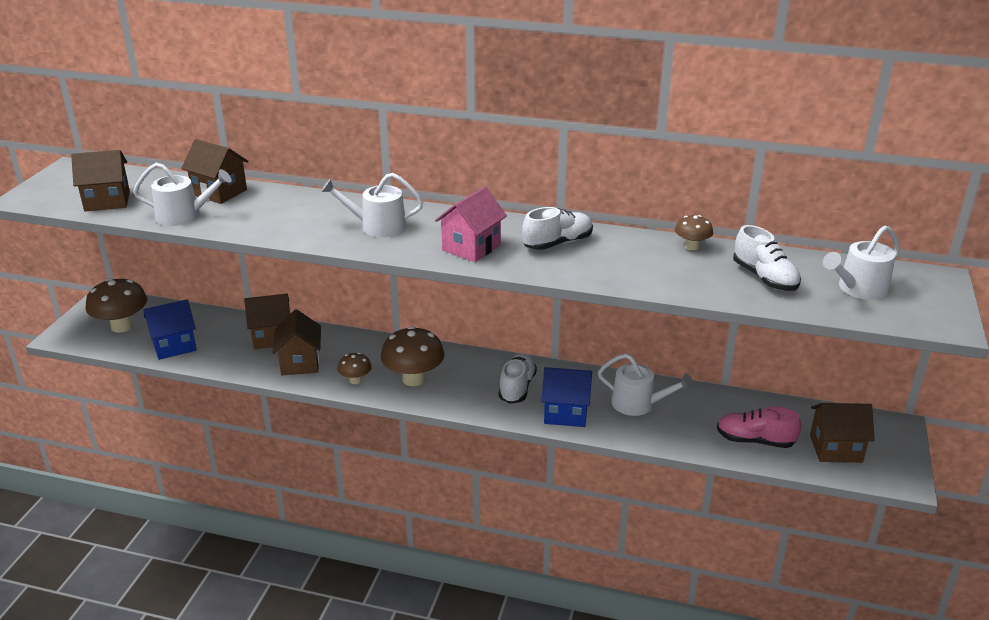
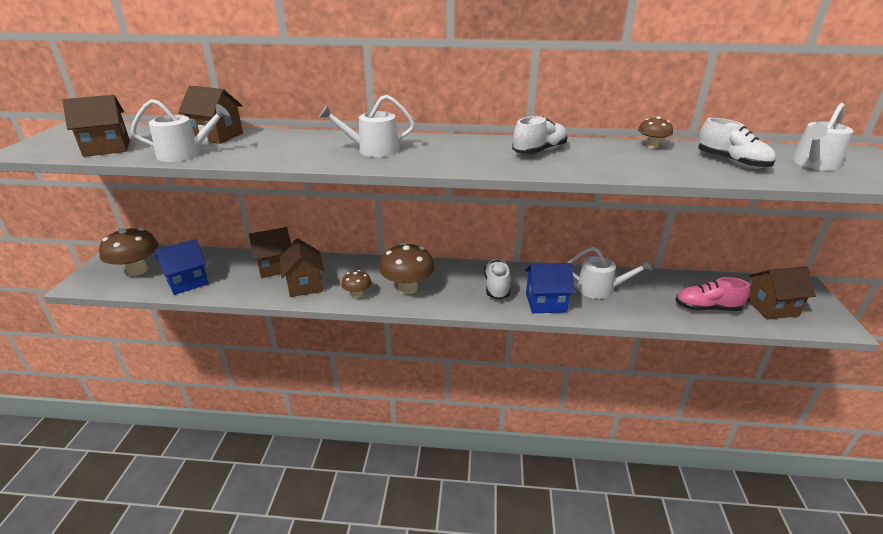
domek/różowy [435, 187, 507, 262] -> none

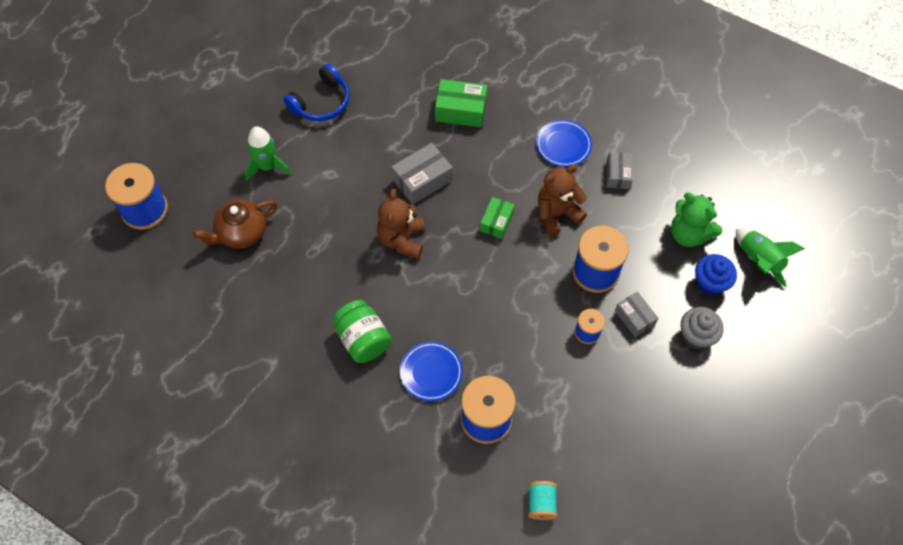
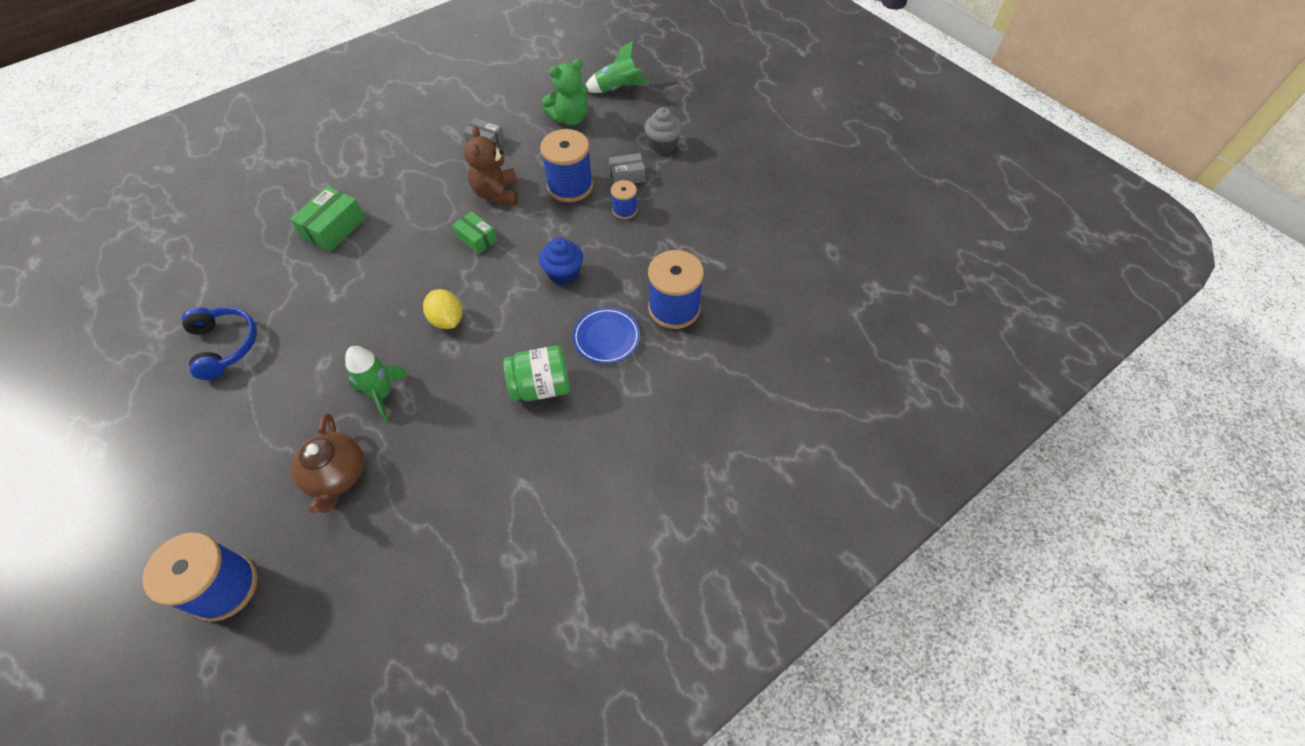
talerz/niebieski [536, 120, 592, 167] -> none
rakieta/zielony [245, 126, 291, 181] -> rakieta/zielony [345, 346, 409, 421], move
pudełko/szary [391, 143, 453, 205] -> none
miś/brązowy [377, 189, 425, 259] -> cytryna/żółty [423, 289, 462, 329]
muffinka/niebieski [695, 254, 737, 296] -> muffinka/niebieski [539, 238, 583, 286], move
szpulka/turkusowy [528, 481, 558, 520] -> none

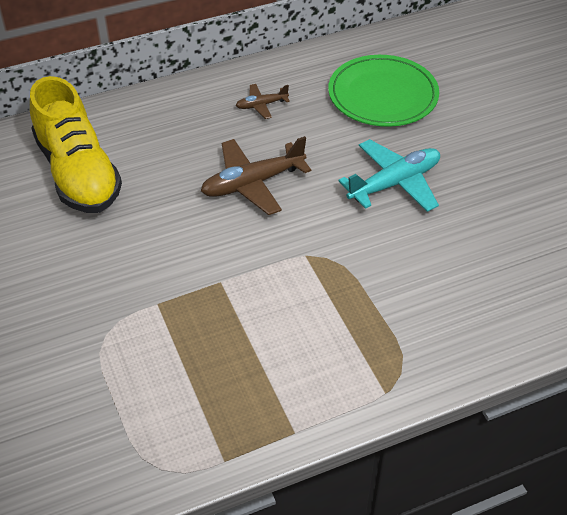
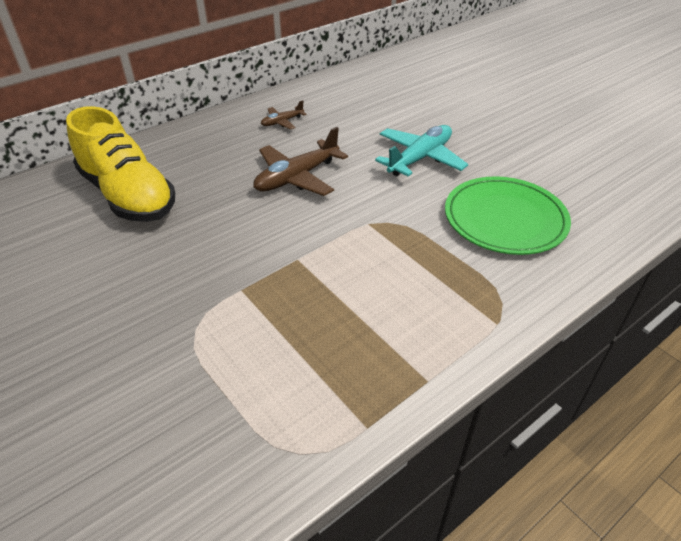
talerz/zielony [328, 55, 439, 127] -> talerz/zielony [445, 176, 571, 255], move

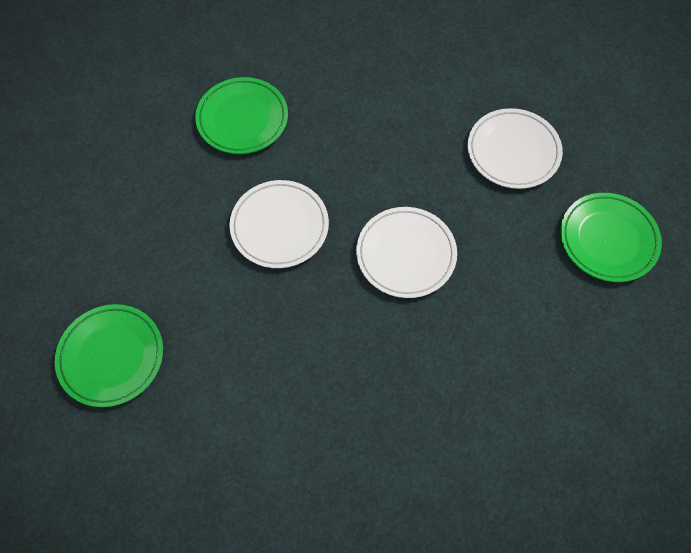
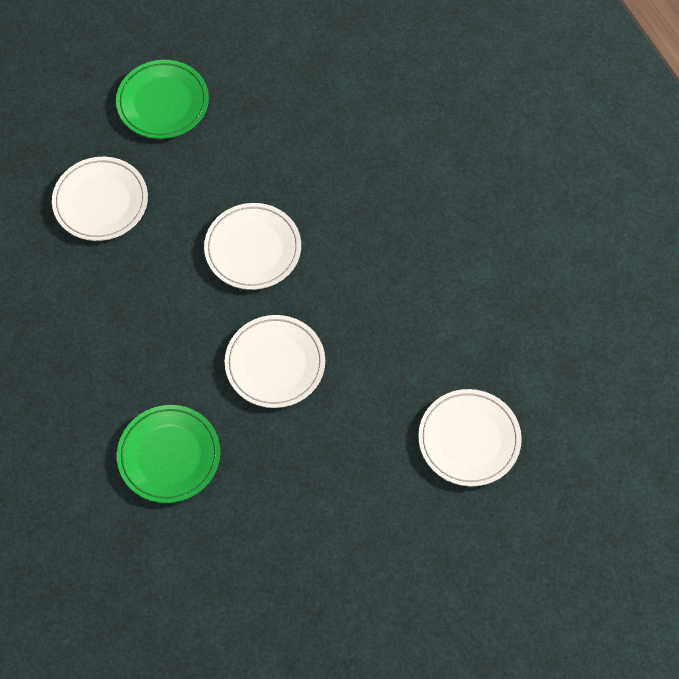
talerz/zielony [55, 304, 163, 407] -> talerz/biały [418, 389, 522, 486]

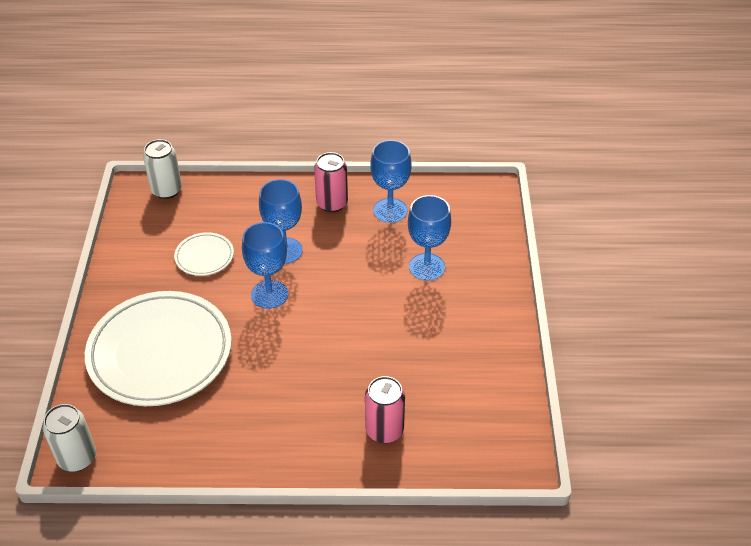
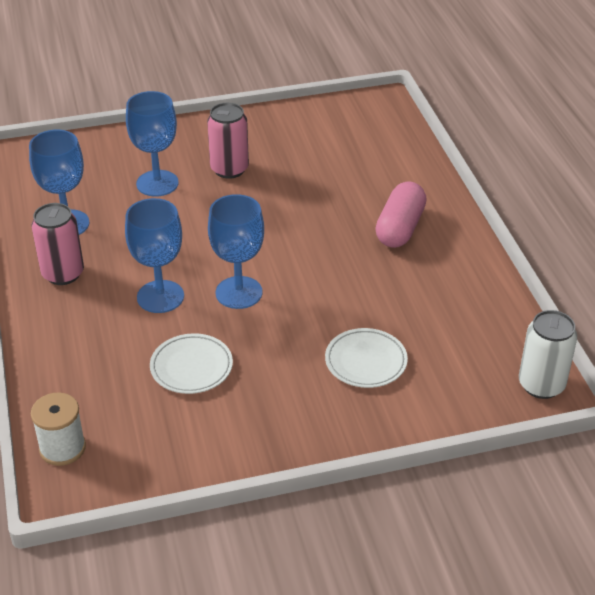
puszka/biały [143, 139, 182, 199] -> szpulka/biały [31, 392, 86, 466]
talerz/biały [85, 291, 232, 406] -> talerz/biały [325, 328, 408, 388], x0.45
puszka/różowy [365, 376, 405, 443] -> puszka/różowy [207, 103, 249, 179], move
none -> kapsułka/różowy [375, 181, 427, 248]

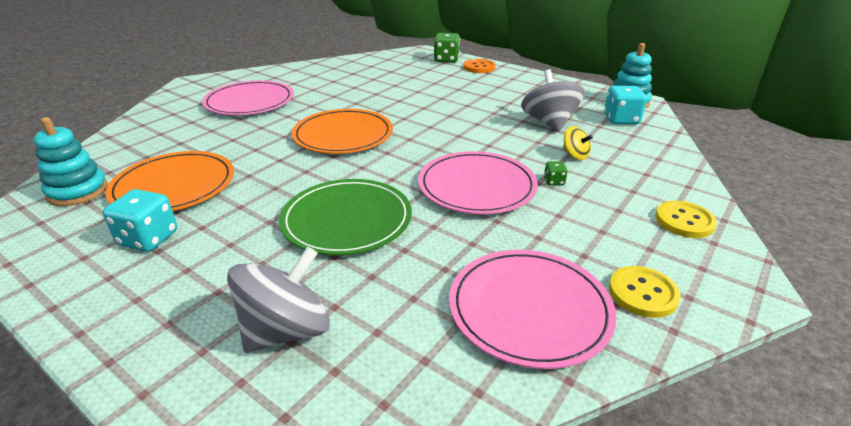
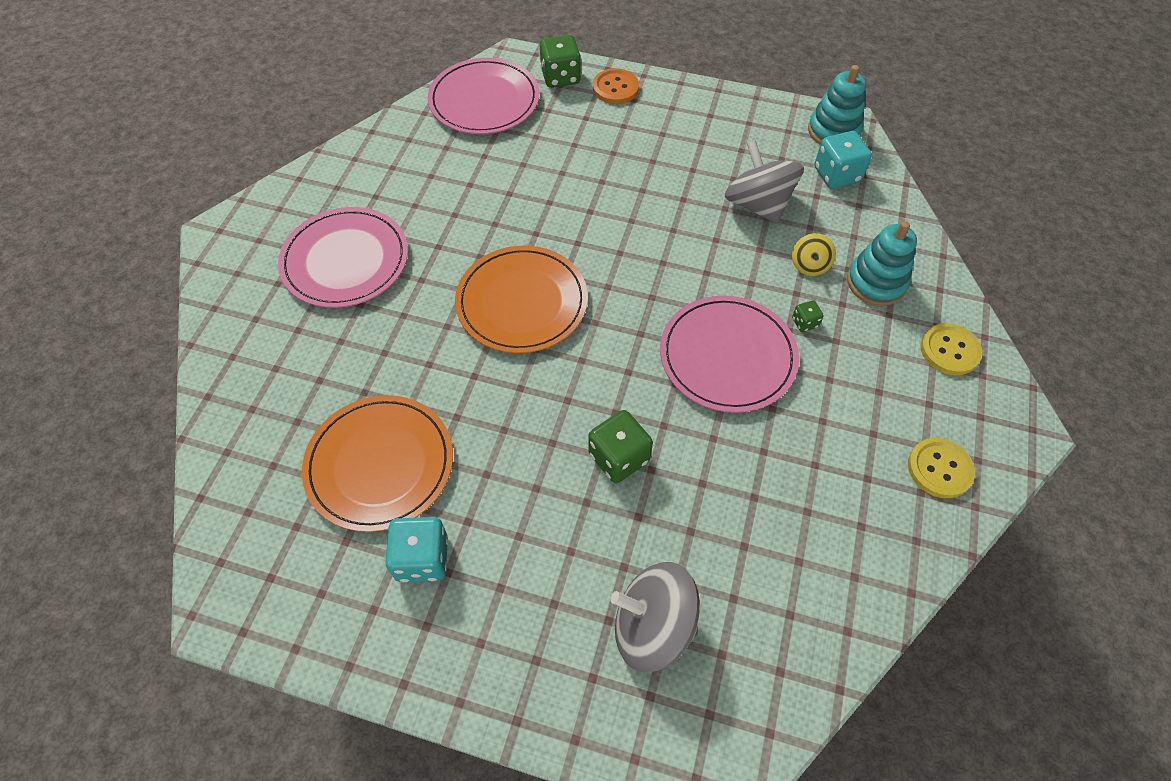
zabawka nakładanka/turkusowy [34, 117, 108, 206] -> zabawka nakładanka/turkusowy [847, 221, 917, 306], move
bączek/żółty [563, 126, 593, 160] -> bączek/żółty [792, 233, 836, 276], 75 degrees clockwise
talerz/zielony [279, 179, 412, 255] -> kostka do gry/zielony [588, 410, 653, 483]
bączek/szary [227, 247, 330, 353] -> bączek/szary [610, 562, 700, 673], 105 degrees counterclockwise
talerz/różowy [449, 250, 616, 369] -> talerz/różowy [428, 58, 539, 134], move

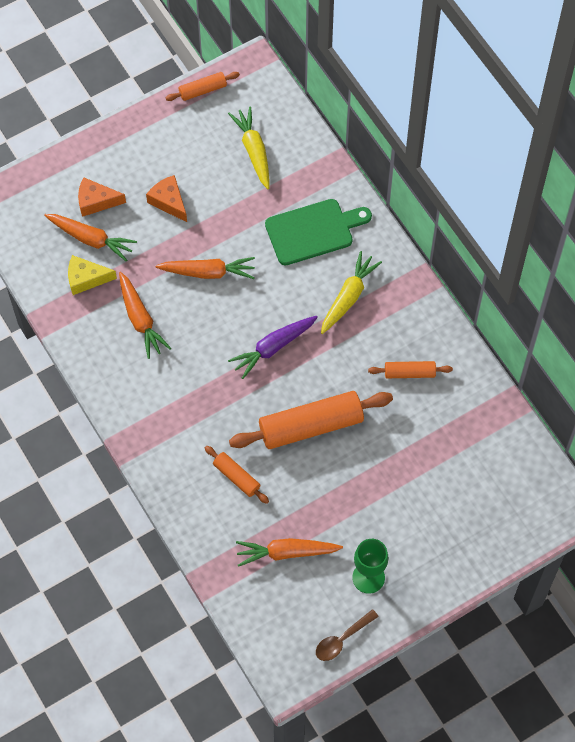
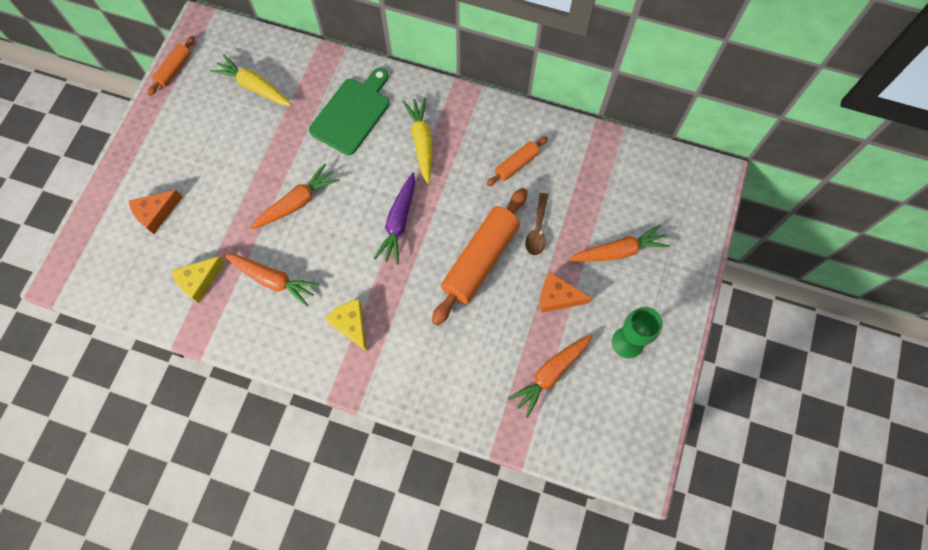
ser/pomarańczowy [146, 175, 187, 222] -> ser/pomarańczowy [540, 272, 592, 313], move
marchewka/pomarańczowy [44, 214, 137, 261] -> marchewka/pomarańczowy [569, 224, 670, 262], move
wałek do ciasta/pomarańczowy [205, 446, 269, 504] -> none
łyżka/brązowy [316, 609, 379, 661] -> łyżka/brązowy [525, 193, 548, 255], move
none -> ser/żółty [325, 299, 367, 351]

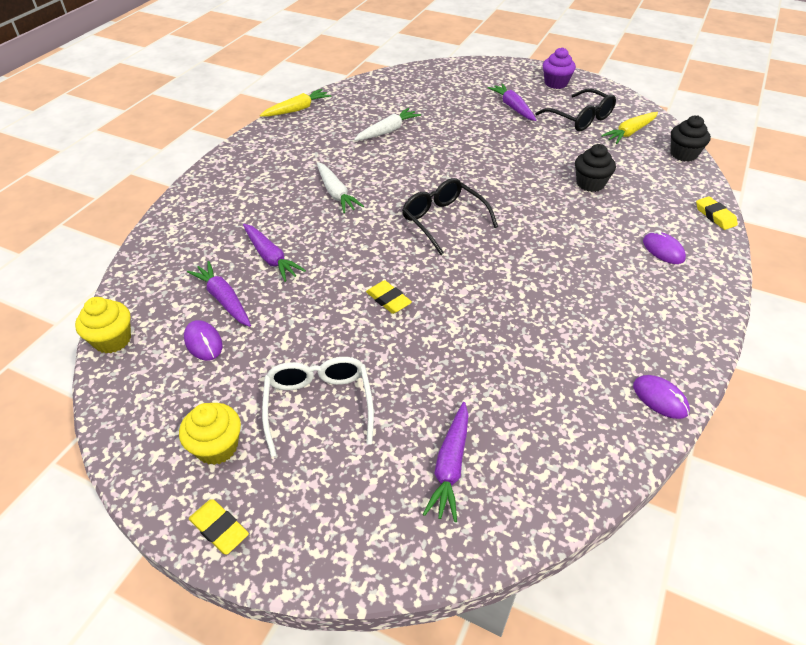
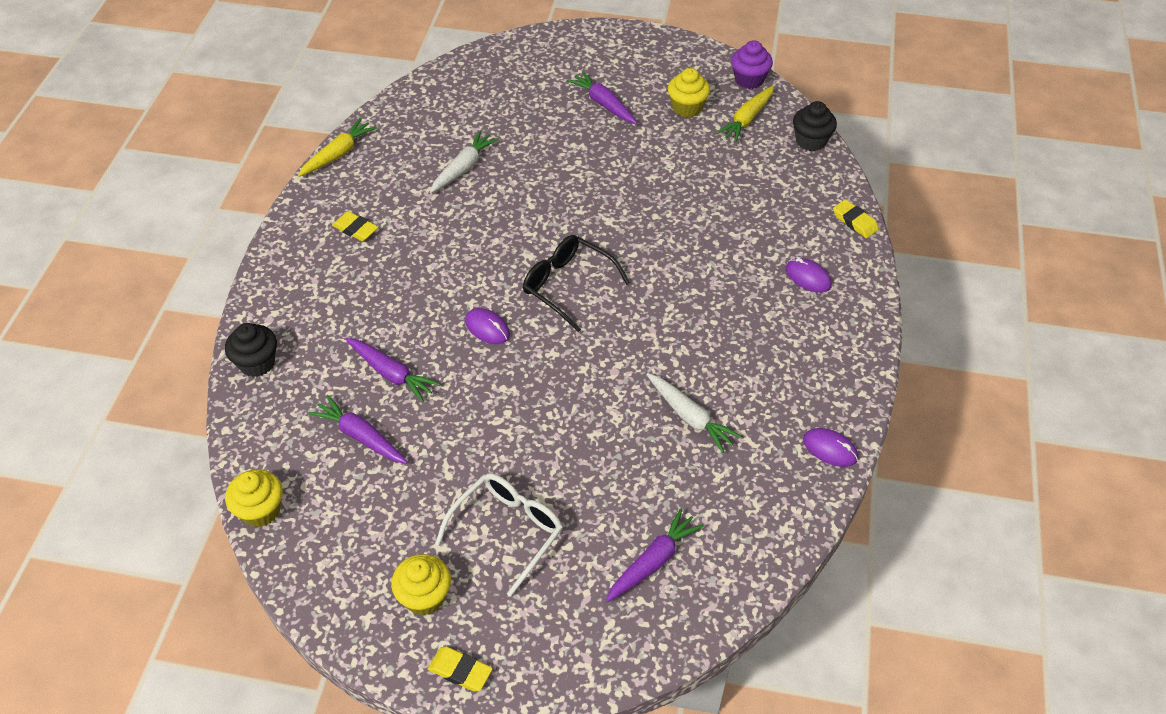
muffinka/fioletowy [543, 47, 576, 89] -> muffinka/fioletowy [731, 40, 773, 89], move
okulary/czarny [536, 88, 616, 131] -> muffinka/żółty [668, 68, 710, 117]
muffinka/czarny [575, 144, 616, 192] -> muffinka/czarny [225, 323, 277, 377], move
marchewka/biały [317, 162, 364, 213] -> marchewka/biały [647, 373, 742, 453], move
gumka do mazania/żółty [366, 280, 412, 314] -> gumka do mazania/żółty [332, 211, 378, 241], move
myszka/fioletowy [184, 320, 223, 361] -> myszka/fioletowy [465, 308, 510, 344], move
okulary/biały [262, 357, 374, 457] -> okulary/biały [435, 473, 563, 597], 60 degrees clockwise
marchewka/fioletowy [423, 402, 468, 522] -> marchewka/fioletowy [606, 508, 704, 602], 135 degrees counterclockwise

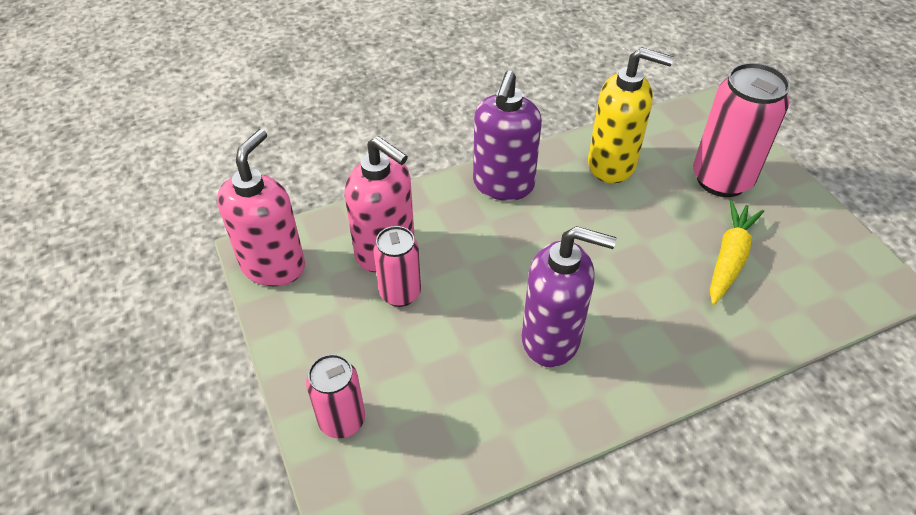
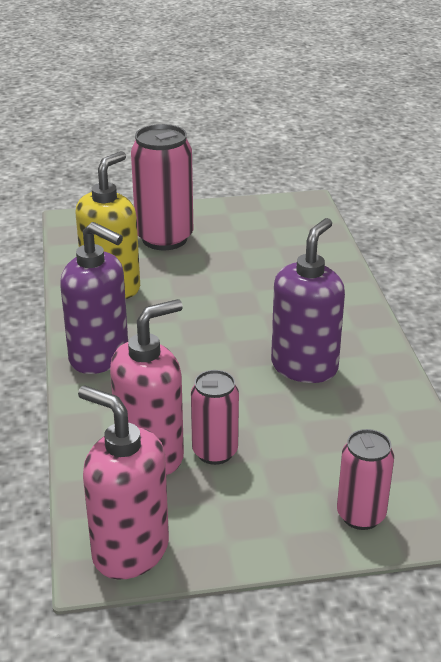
marchewka/żółty [710, 200, 764, 305] -> none

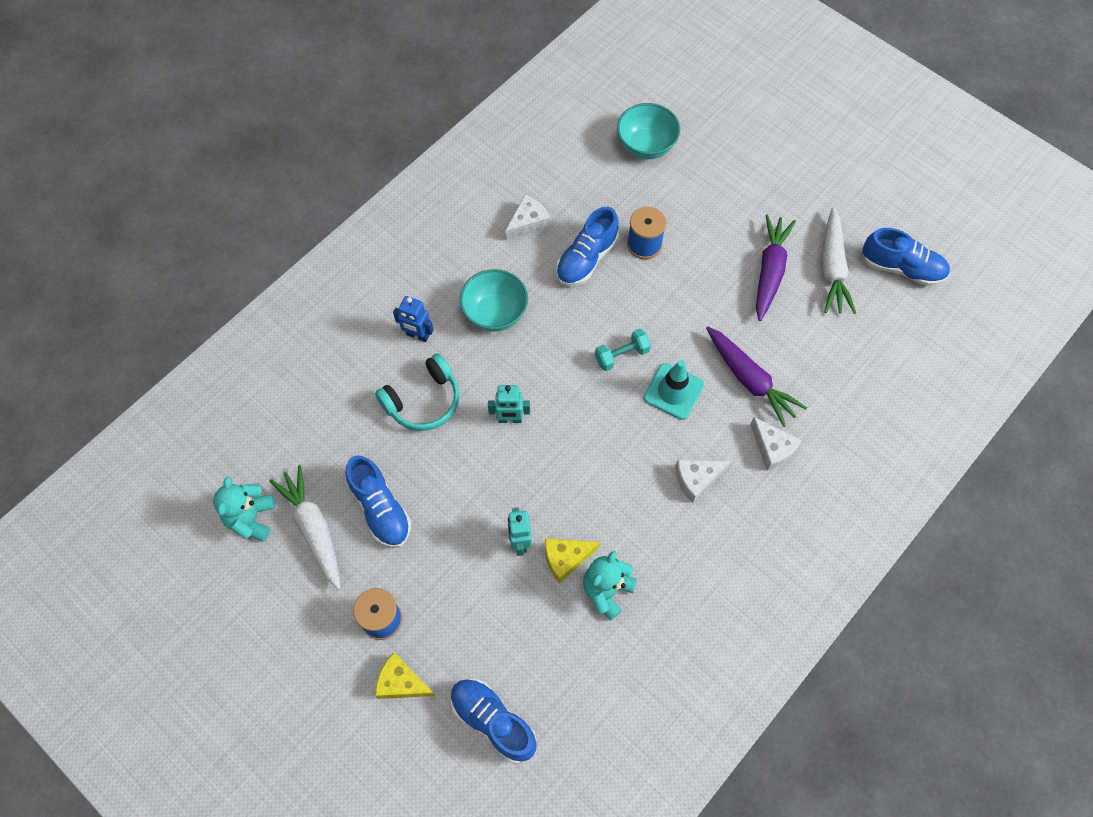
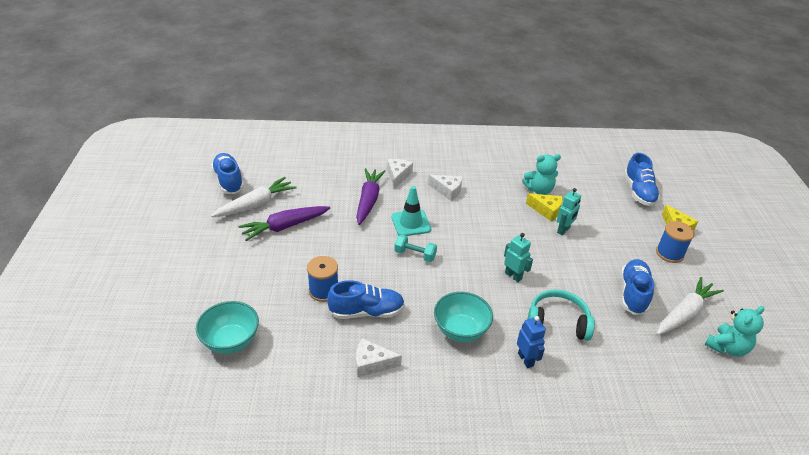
marchewka/biały [270, 465, 341, 590] -> marchewka/biały [657, 277, 724, 335], 150 degrees counterclockwise

